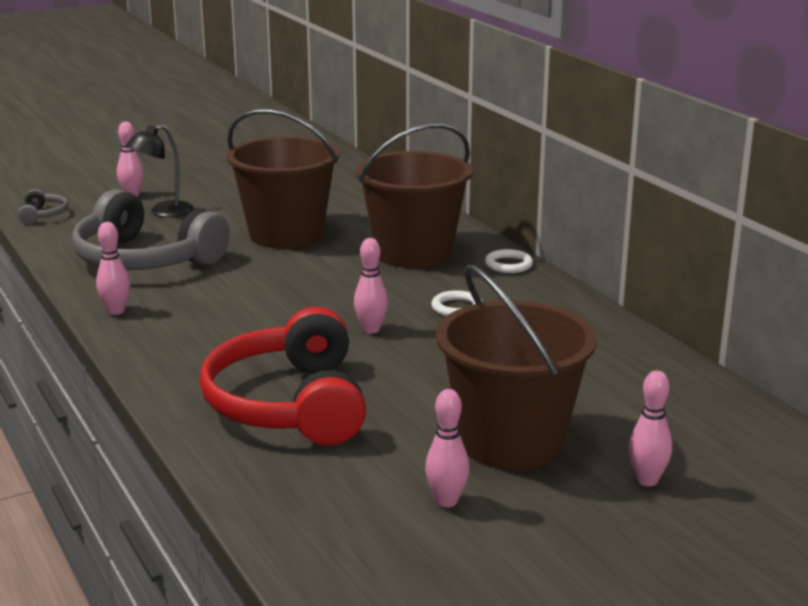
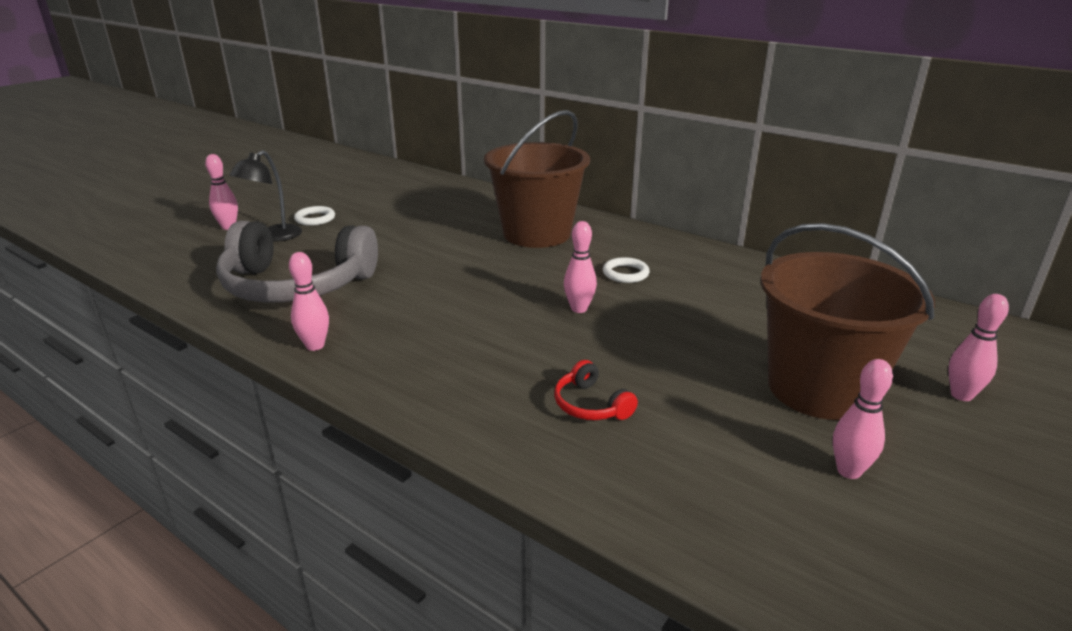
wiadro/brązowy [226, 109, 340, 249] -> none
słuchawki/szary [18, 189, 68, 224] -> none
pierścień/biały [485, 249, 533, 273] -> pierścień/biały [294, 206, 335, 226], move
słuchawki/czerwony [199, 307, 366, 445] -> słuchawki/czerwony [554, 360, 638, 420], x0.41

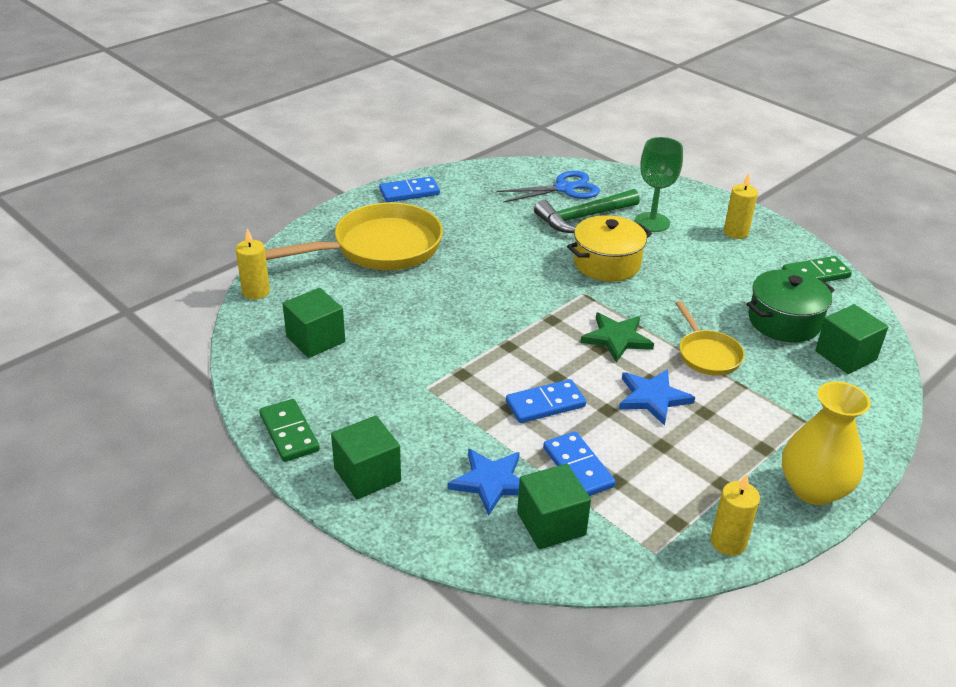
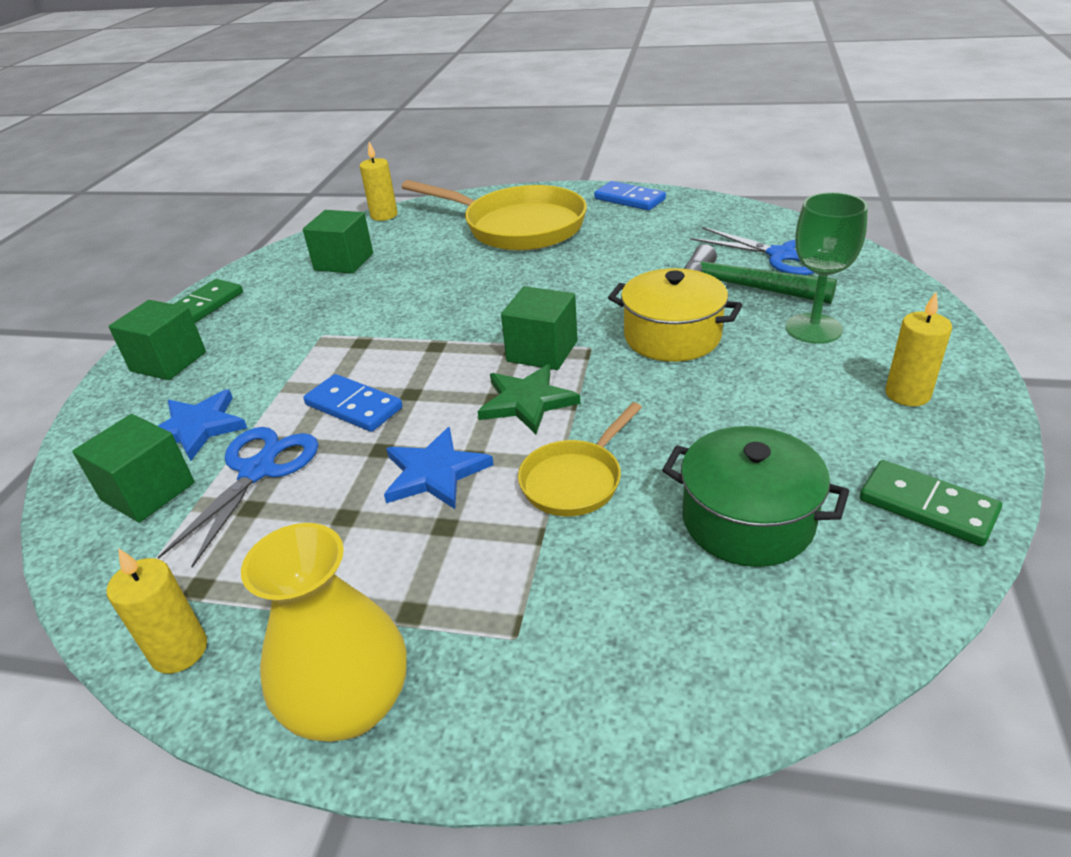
sześcian/zielony [815, 304, 888, 374] -> sześcian/zielony [501, 286, 577, 370], move
kostka domina/niebieski [543, 431, 616, 496] -> nożyczki/niebieski [157, 427, 318, 568]

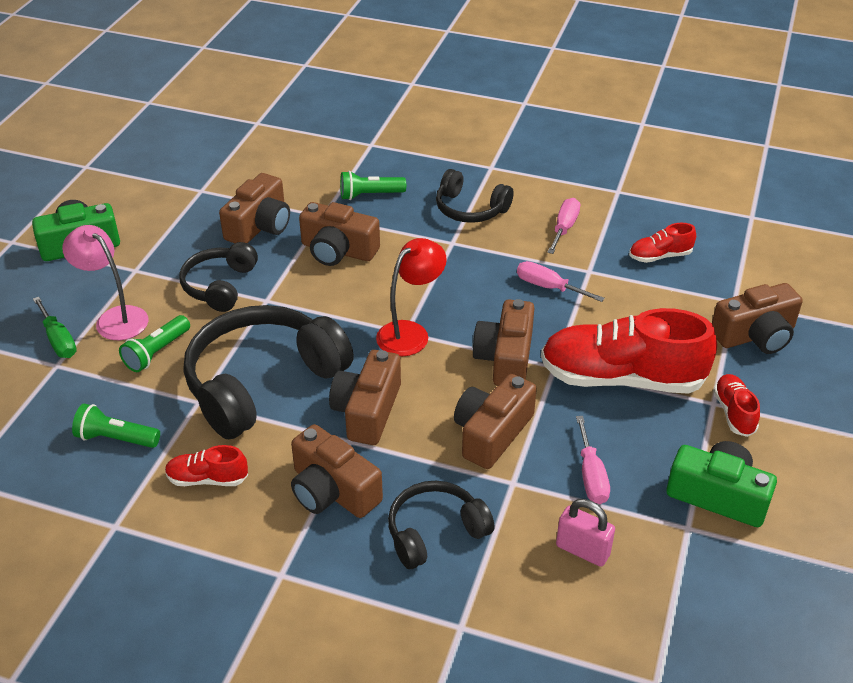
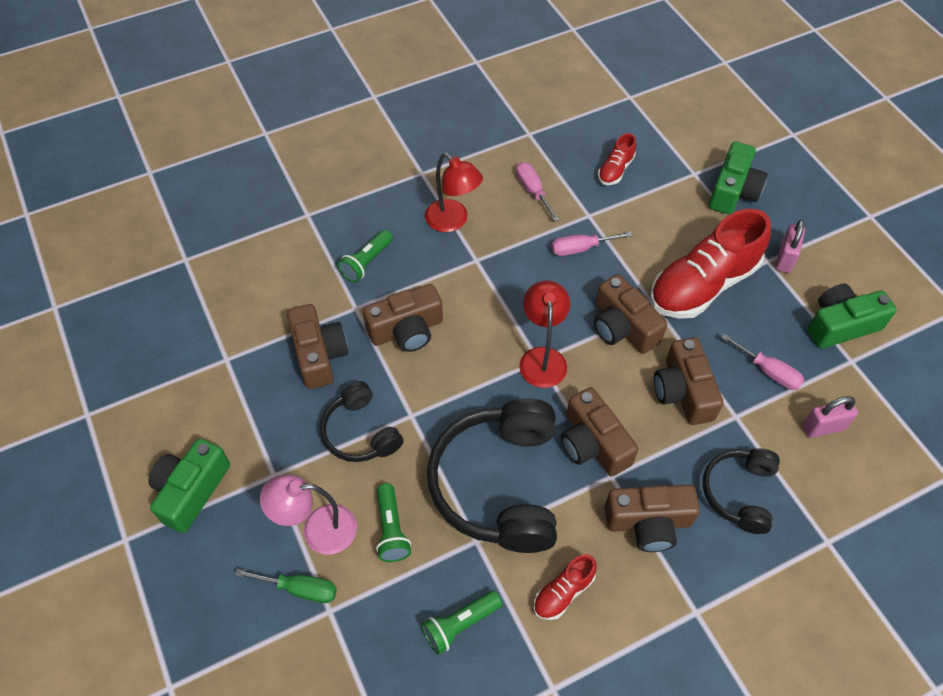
słuchawki/czarny [436, 169, 513, 223] -> lampka/czerwony [425, 153, 483, 232]
aparat fotograficzny/brązowy [712, 283, 803, 354] -> aparat fotograficzny/zielony [709, 142, 768, 215]
but/czerwony [713, 374, 760, 437] -> kłódka/różowy [775, 219, 805, 273]

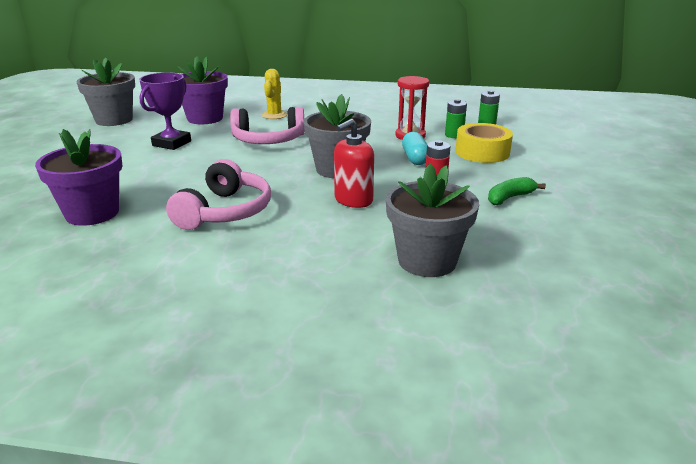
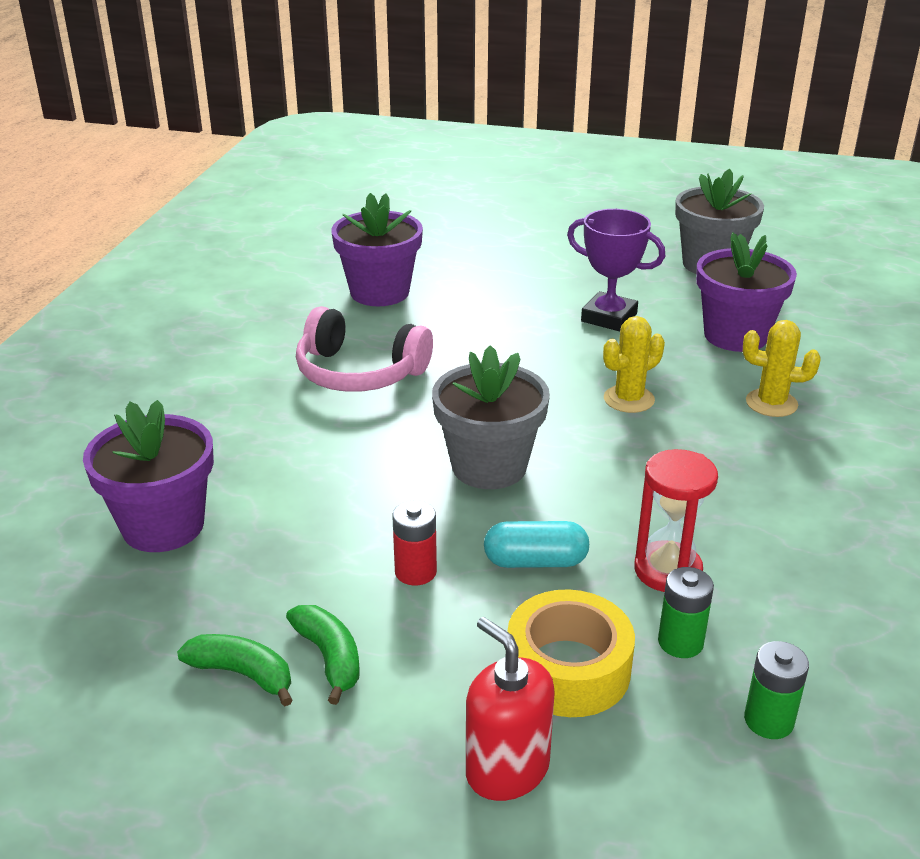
słuchawki/różowy [230, 107, 305, 144] -> kaktus/żółty [603, 316, 665, 413]
dozownik mydła/czerwony [334, 119, 374, 208] -> dozownik mydła/czerwony [466, 617, 555, 801], move
doniczka/szary [386, 164, 479, 277] -> doniczka/fioletowy [83, 400, 214, 552]
none -> banan/zielony [177, 634, 292, 706]

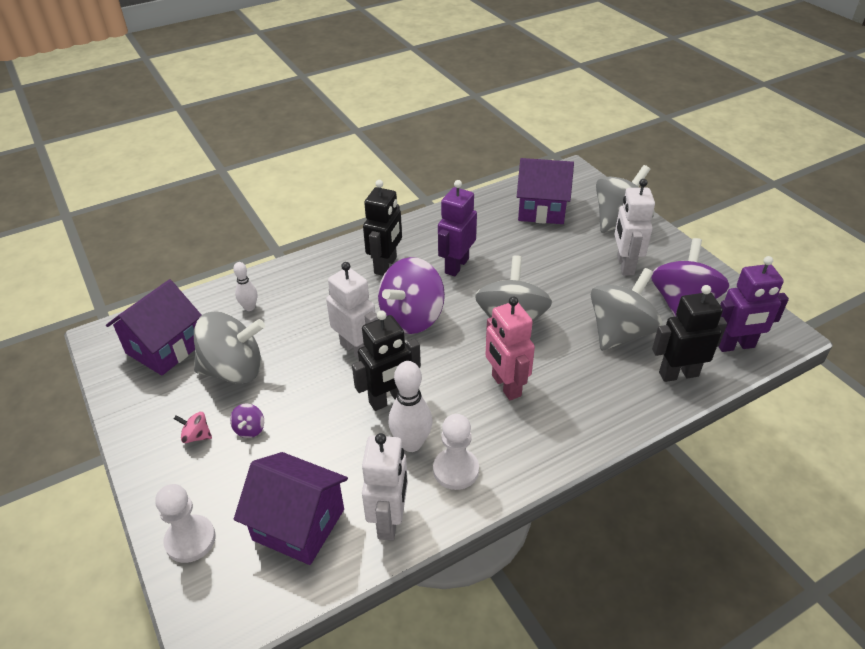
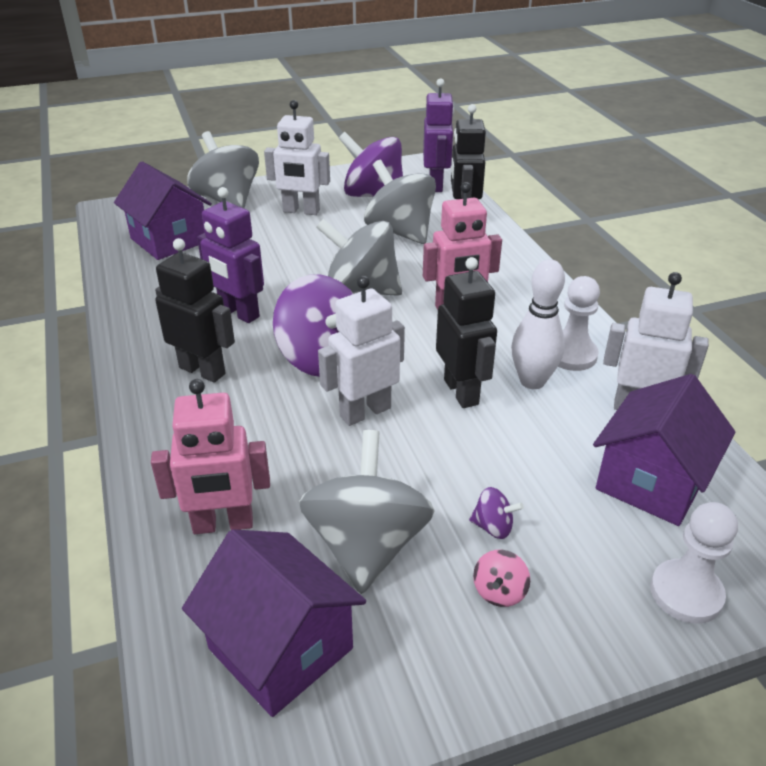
domek/fioletowy [517, 158, 574, 224] -> domek/fioletowy [114, 161, 212, 260], 60 degrees counterclockwise
kręgiel/biały [233, 262, 257, 311] -> robot/różowy [151, 379, 270, 534]

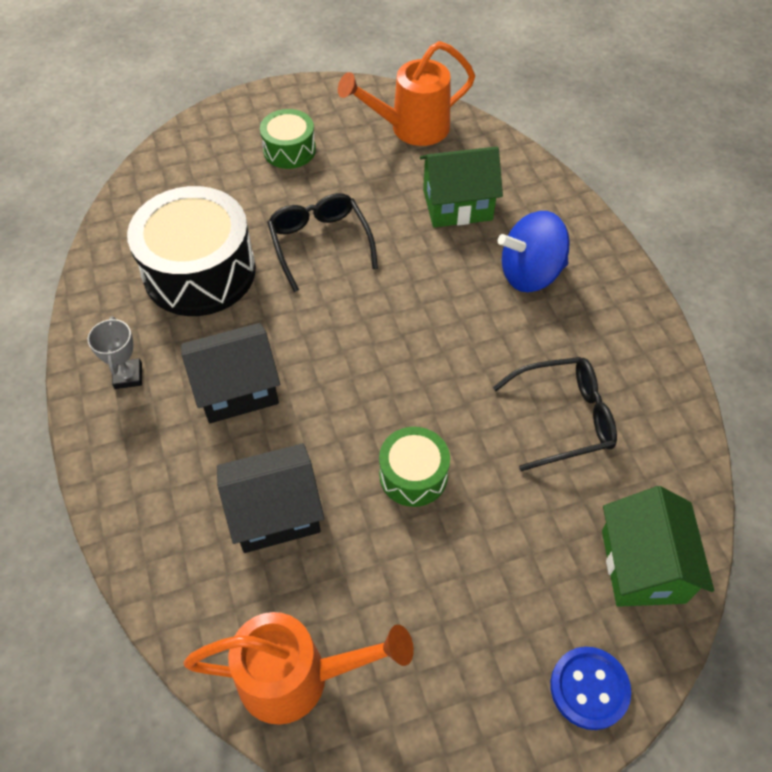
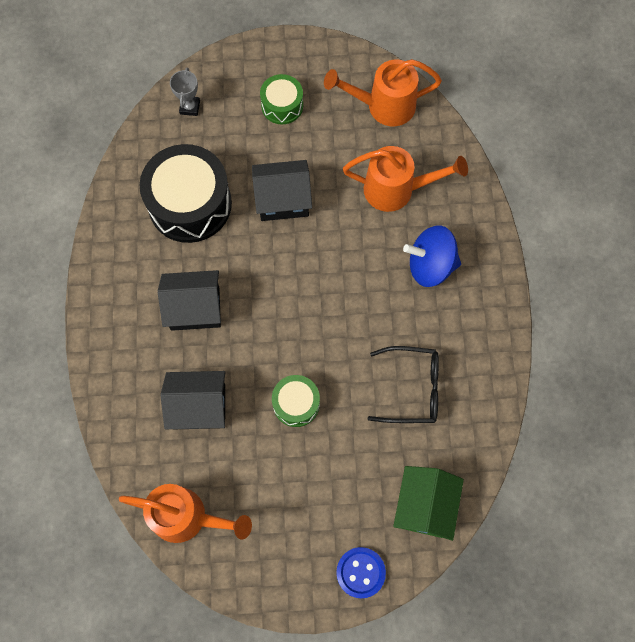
domek/zielony [420, 146, 503, 227] -> konewka/pomarańczowy [343, 146, 468, 212]
okulary/czarny [267, 193, 378, 292] -> domek/czarny [252, 160, 312, 221]
puchar/szary [87, 316, 142, 389] -> puchar/szary [170, 68, 200, 116], move

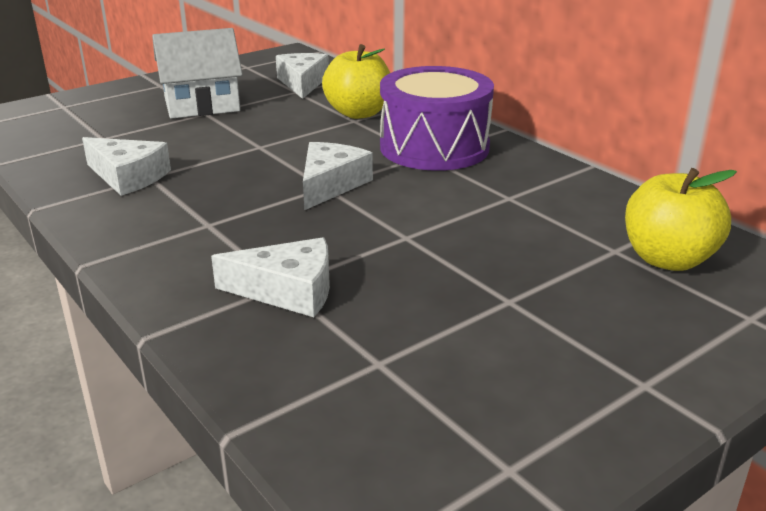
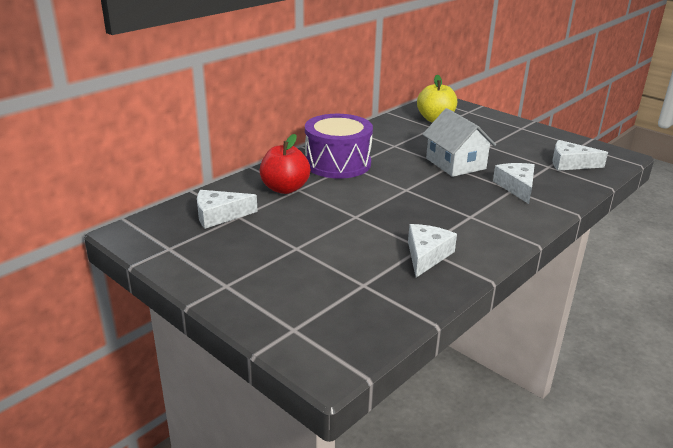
domek/biały [152, 28, 243, 119] -> domek/biały [422, 108, 496, 177], move
jabłko/żółty [322, 44, 390, 119] -> jabłko/czerwony [260, 134, 310, 194]
ser/biały [303, 142, 373, 210] -> ser/biały [552, 140, 608, 171], move

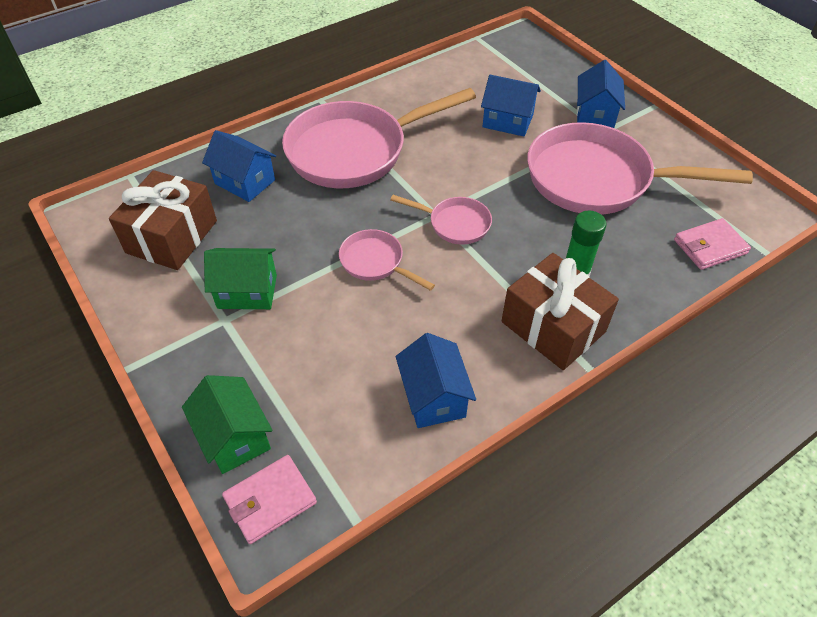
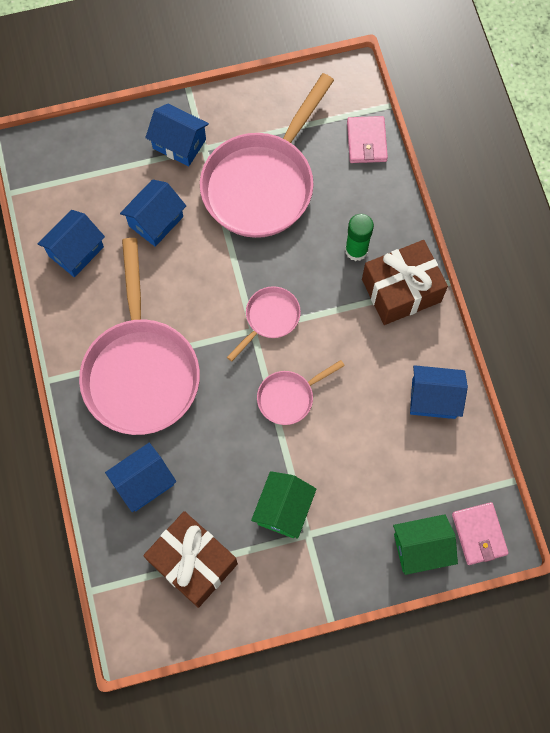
none -> domek/niebieski [38, 210, 105, 277]

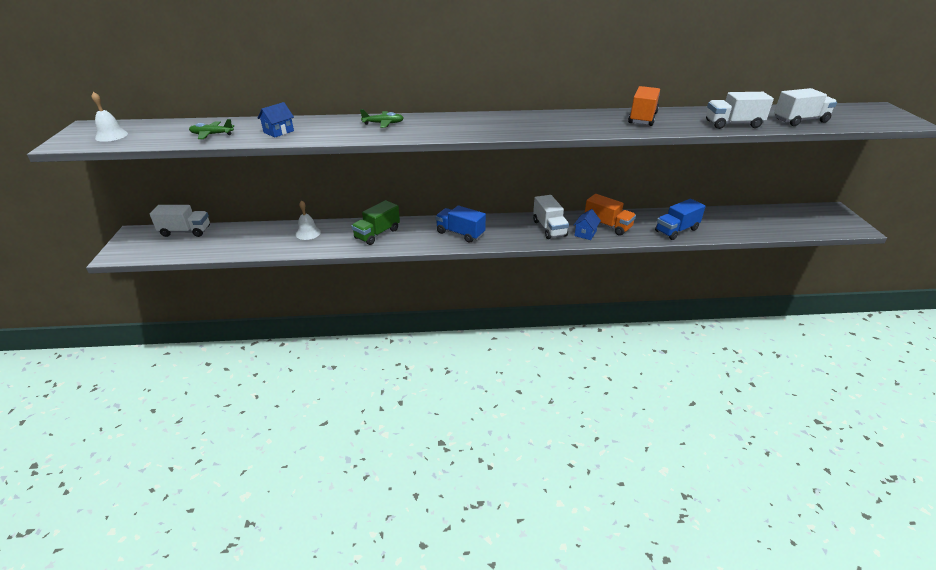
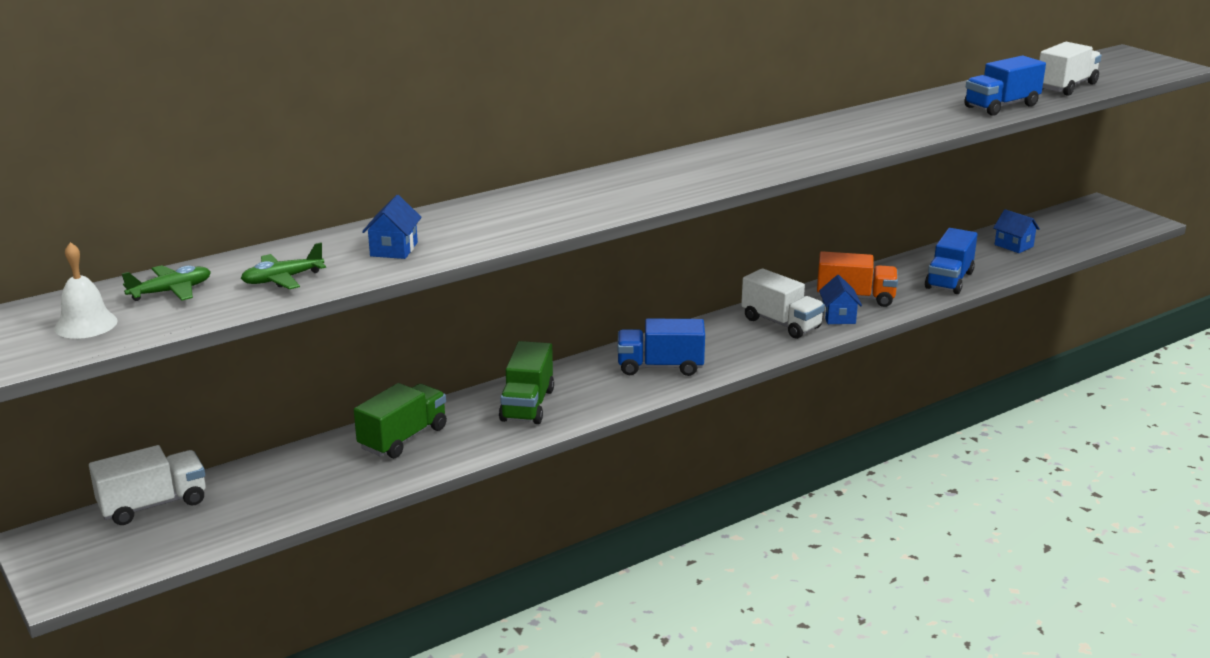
ciężarówka/pomarańczowy [628, 86, 660, 126] -> none
ciężarówka/biały [706, 92, 774, 129] -> ciężarówka/niebieski [964, 56, 1046, 116]
samolot/zielony [360, 109, 404, 128] -> samolot/zielony [122, 265, 211, 301], move
dzwonek/biały [296, 200, 321, 240] -> ciężarówka/zielony [354, 383, 447, 458]
none -> domek/niebieski [993, 209, 1040, 253]

